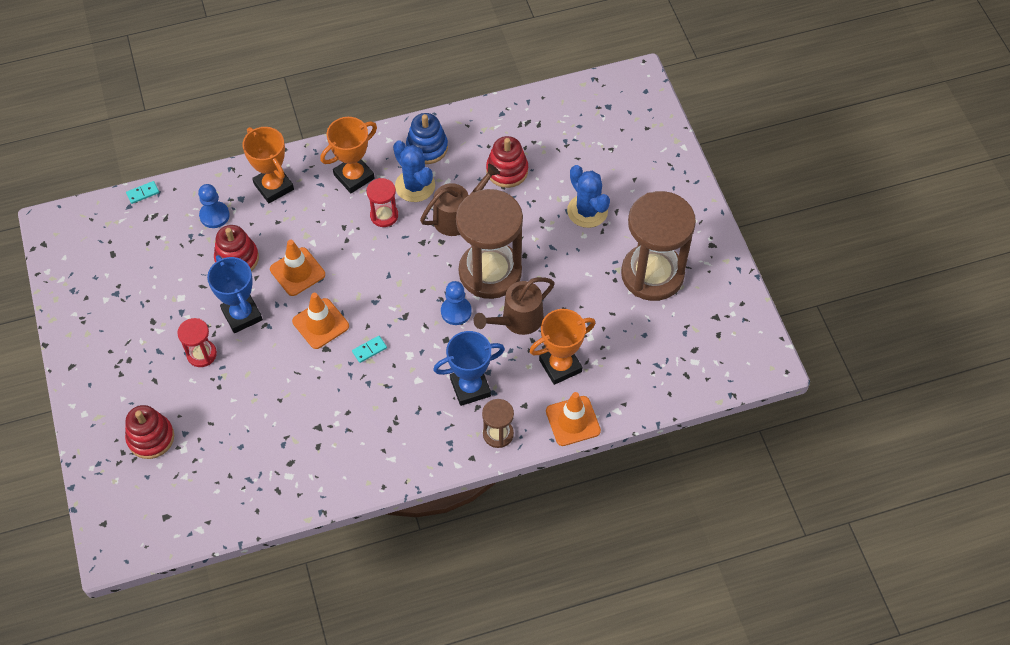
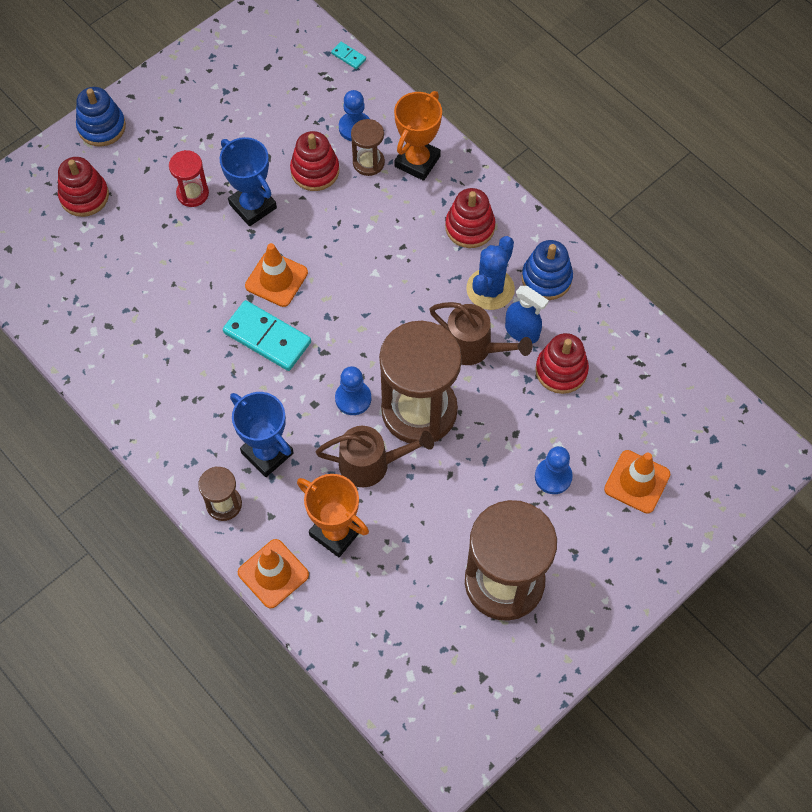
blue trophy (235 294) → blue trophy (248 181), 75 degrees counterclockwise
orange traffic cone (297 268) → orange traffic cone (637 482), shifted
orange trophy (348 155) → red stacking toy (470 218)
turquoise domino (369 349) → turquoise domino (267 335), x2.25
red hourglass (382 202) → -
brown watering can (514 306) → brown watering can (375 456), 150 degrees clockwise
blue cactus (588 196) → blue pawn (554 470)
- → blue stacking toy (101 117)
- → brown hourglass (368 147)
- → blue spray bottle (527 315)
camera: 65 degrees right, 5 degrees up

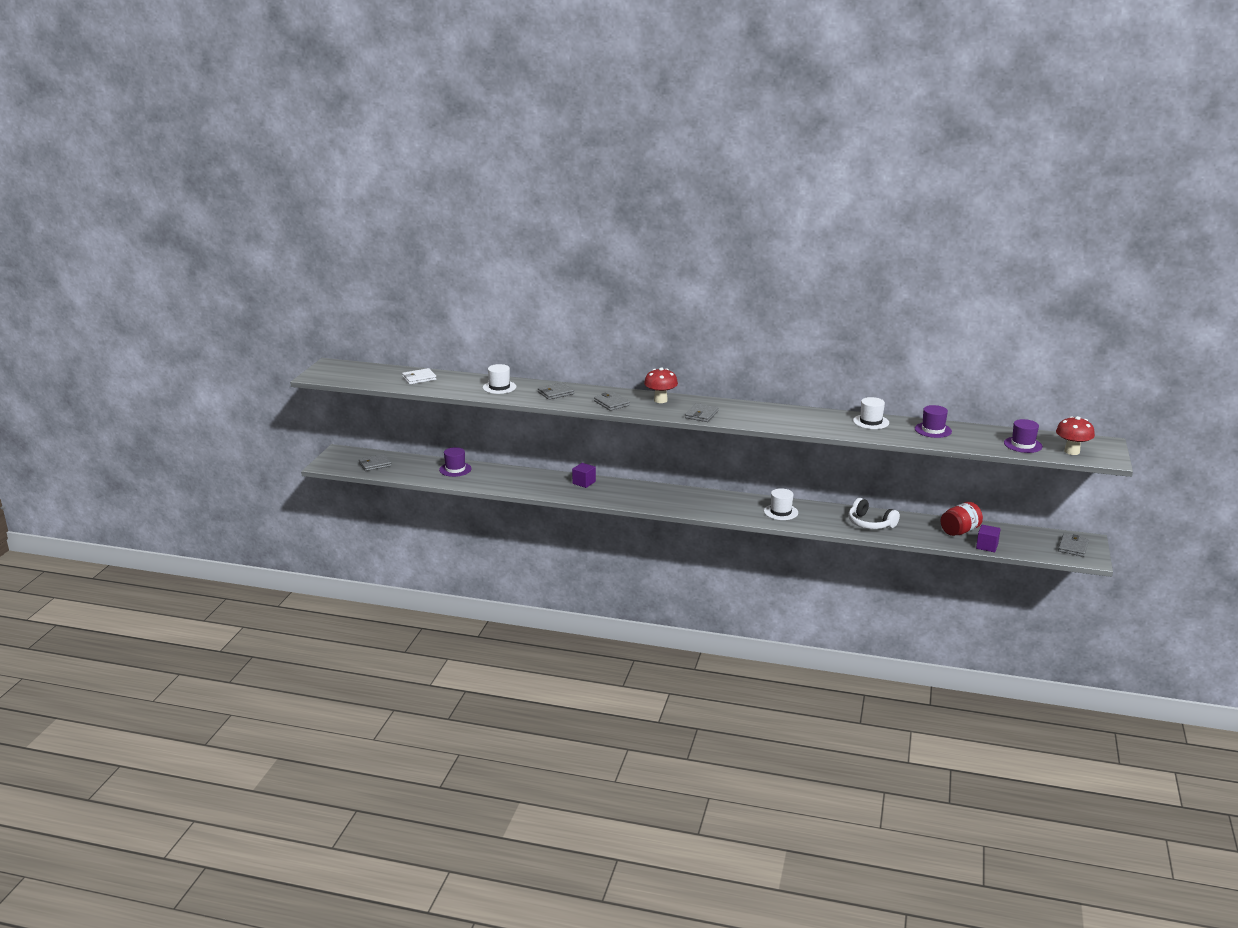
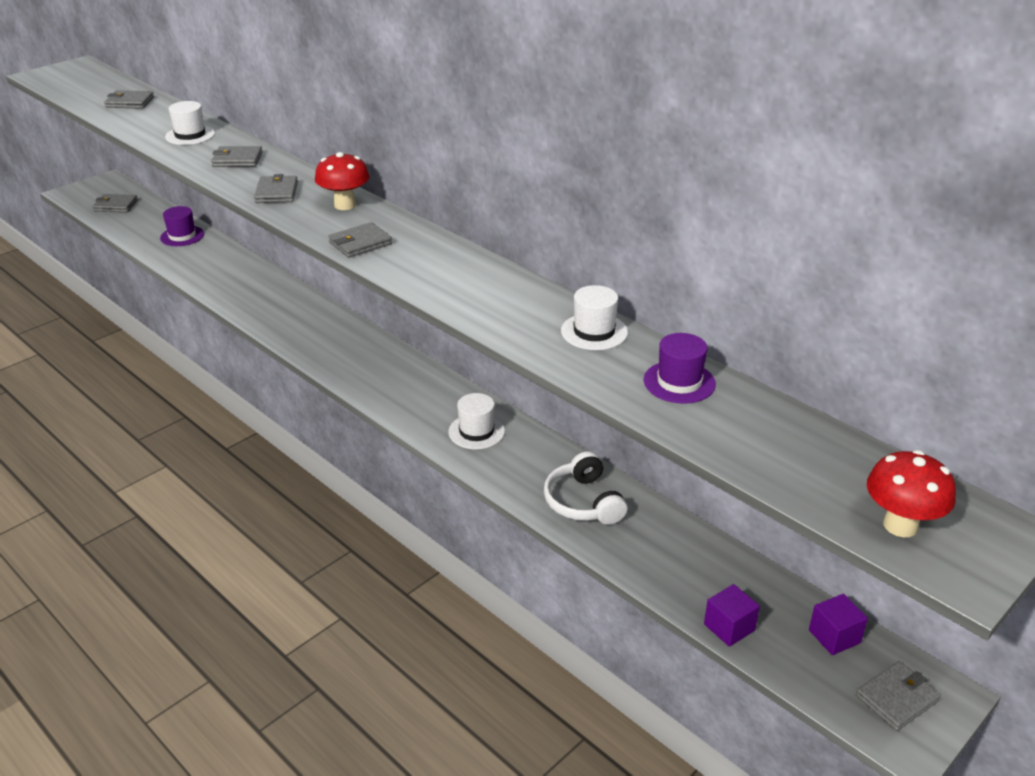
white wallet (419 376) → grey wallet (129 99)
purple cube (584 475) → purple cube (838 624), shifted
red jar (961 519) → -
purple hat (1023 436) → -
camera: 30 degrees right, 10 degrees up

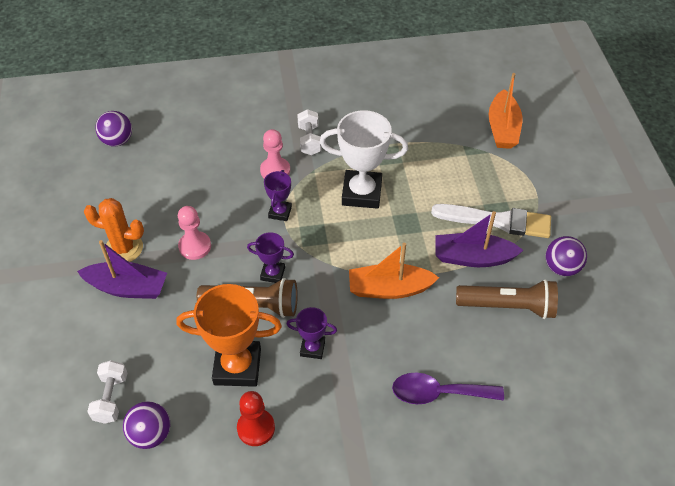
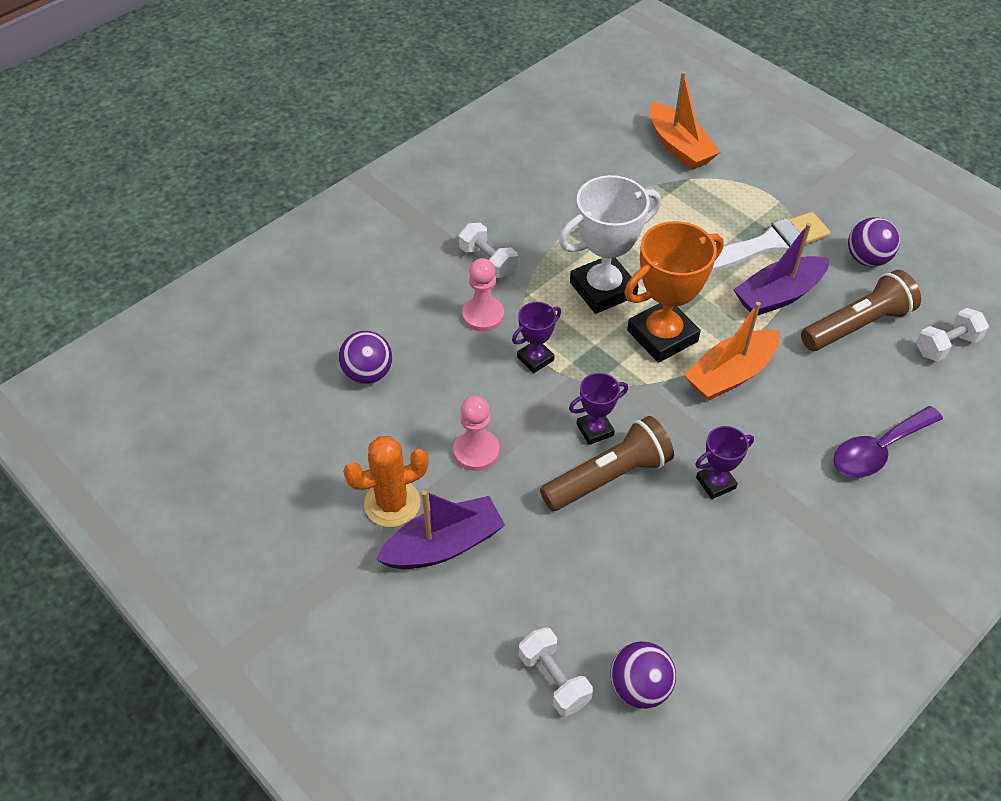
purple ball (113 129) → purple ball (365 357), shifted
orange trophy (229 335) → orange trophy (674 292), shifted
red pawn (256 418) → -
purple trophy (278 195) → purple trophy (536 337), 75 degrees clockwise
- → white dumbbell (952 335)
camera: 35 degrees left, 0 degrees up

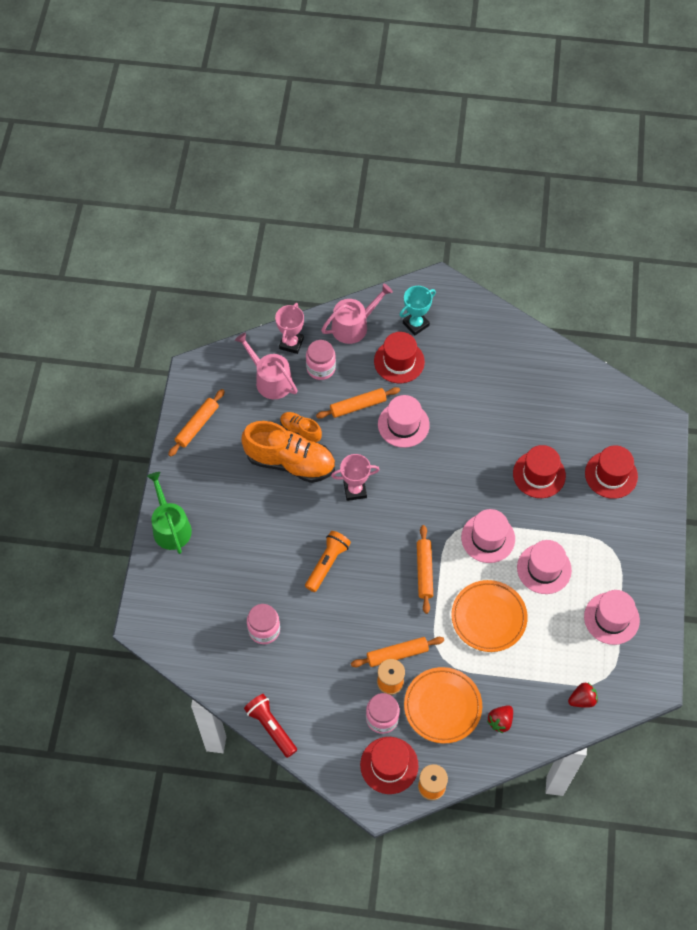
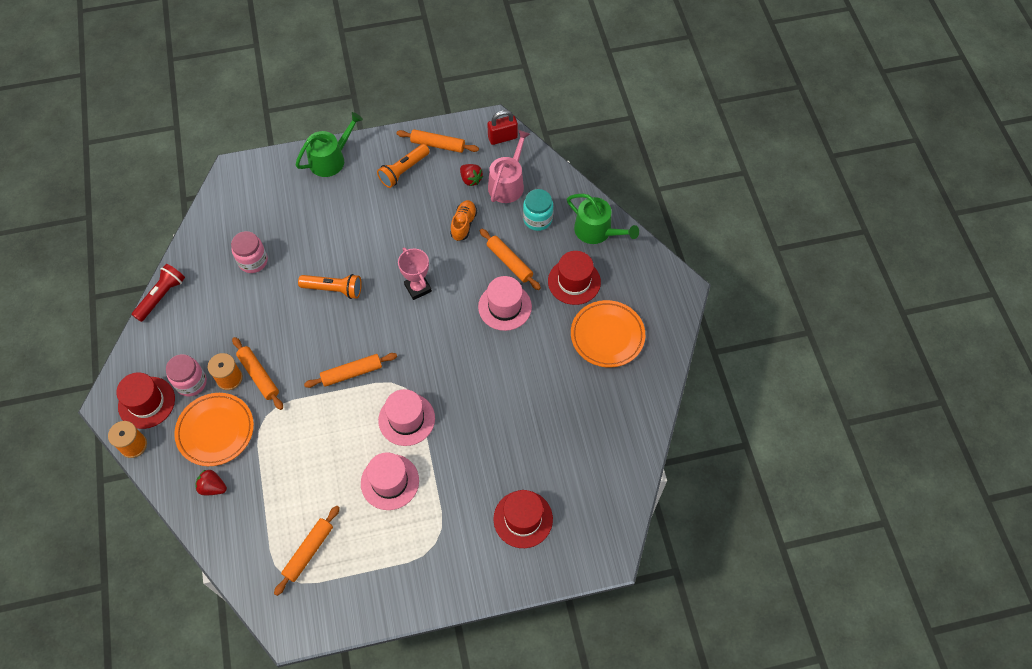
orange shoe (288 452) → -
pink trophy (289 328) → -
pink jar (321 360) → turquoise jar (538 210)
pink watering can (357 313) → green watering can (603 219)
turquoise trophy (417 311) → -
orange plate (489 616) → orange plate (608 334), shifted
red hat (539 471) → -
red strawberry (583 695) → red strawberry (471 175), shifted
pink hat (612 617) → -
- → orange rolling pin (307 551)
- → orange flashlight (403 166)
- → red padlock (502 127)
camera: 70 degrees right, 0 degrees up

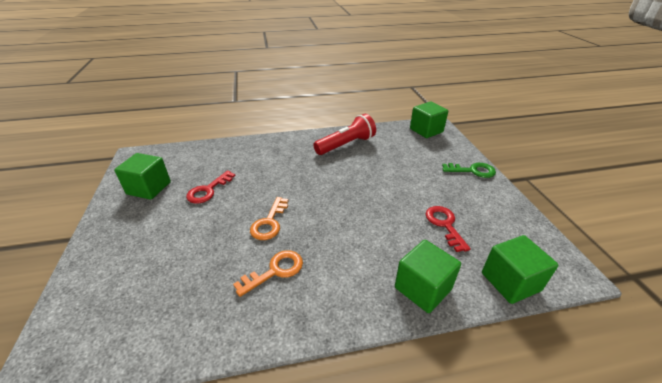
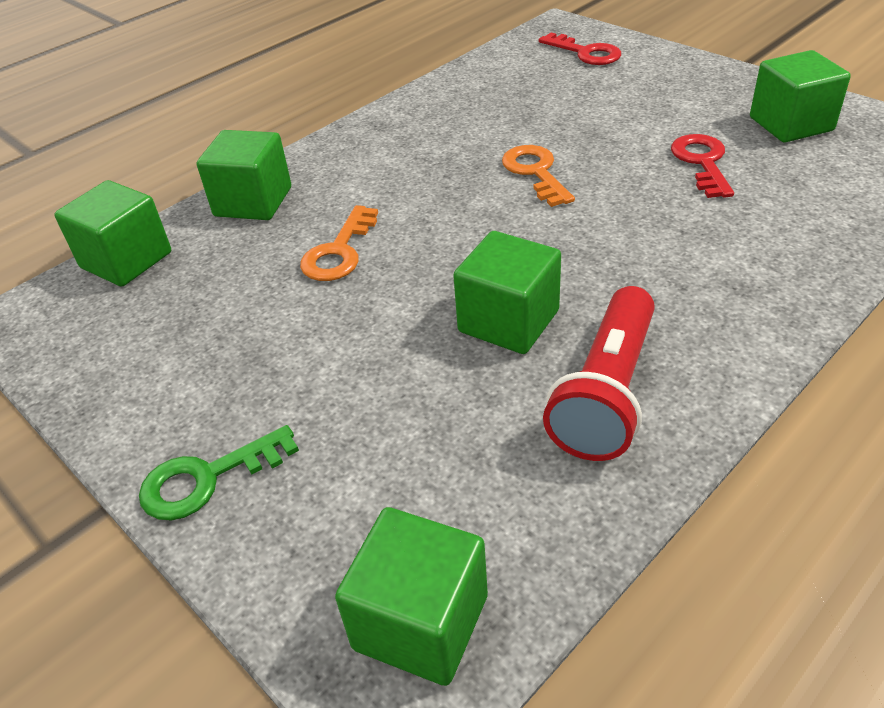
orange key (268 273) → orange key (339 243), shifted
red key (448 229) → red key (580 49), shifted
- → green cube (507 292)
camera: 150 degrees right, 5 degrees up

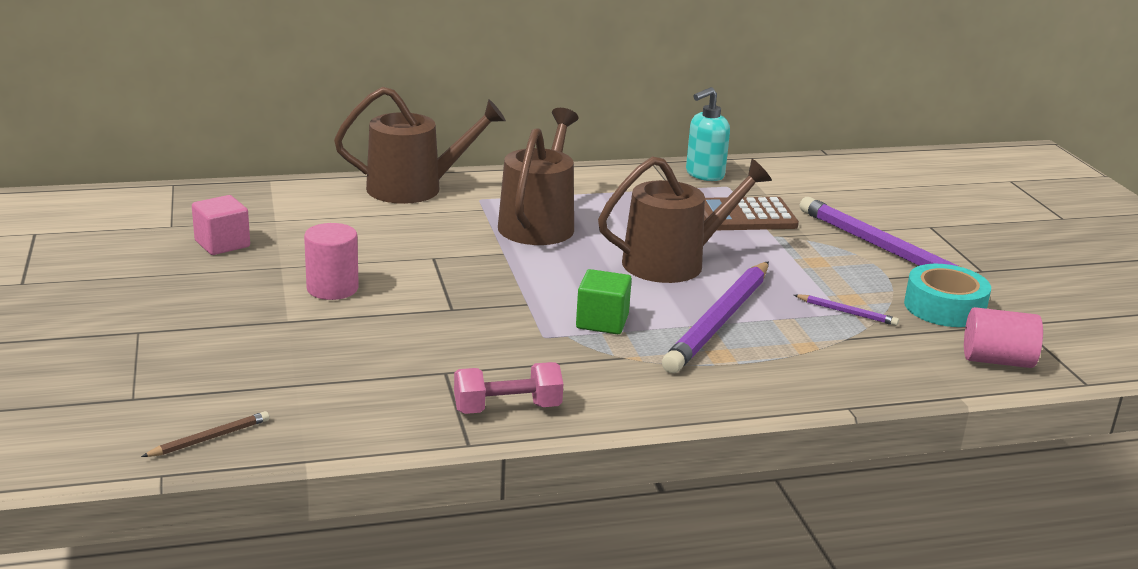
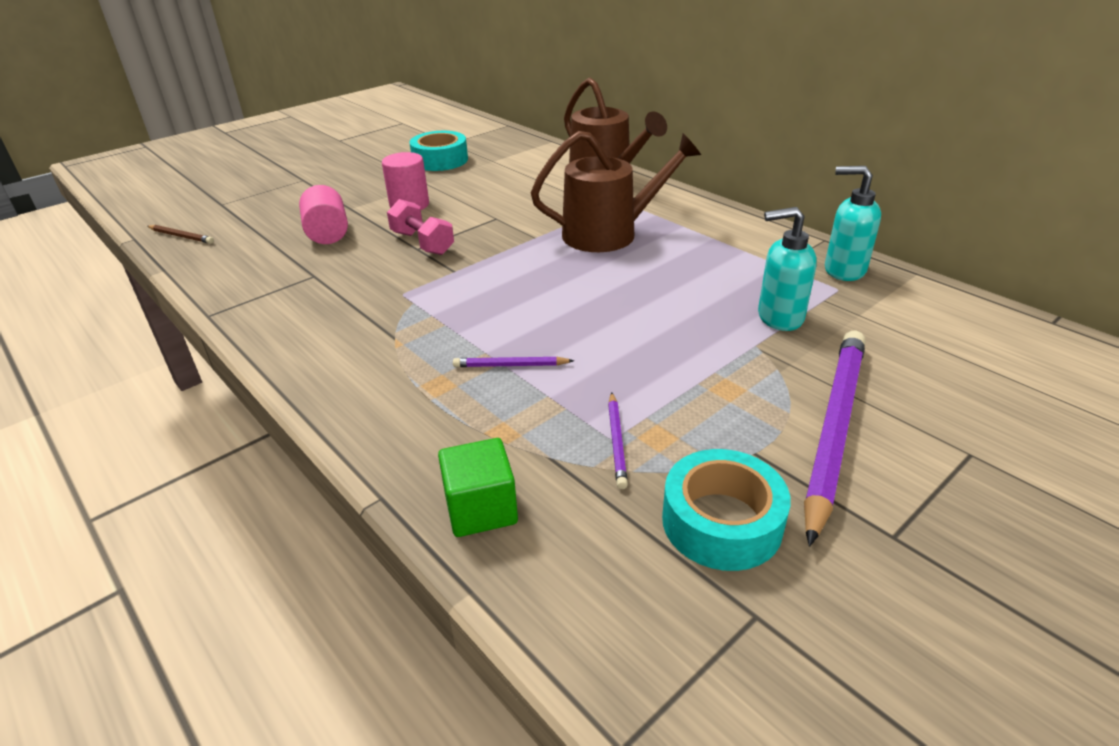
pink cube (221 225) → turquoise tape (438 151)
pink dumbbell (508 388) → pink dumbbell (420 227), shifted
green cube (604 301) → green cube (478 487), shifted
brown watering can (685 220) → -
purple pencil (715 317) → purple pencil (513 362), x0.42
brown calculator (751 213) → turquoise soap dispenser (787 269)
pink cylinder (1003 337) → pink cylinder (323 214), shifted
camera: 65 degrees right, 10 degrees up

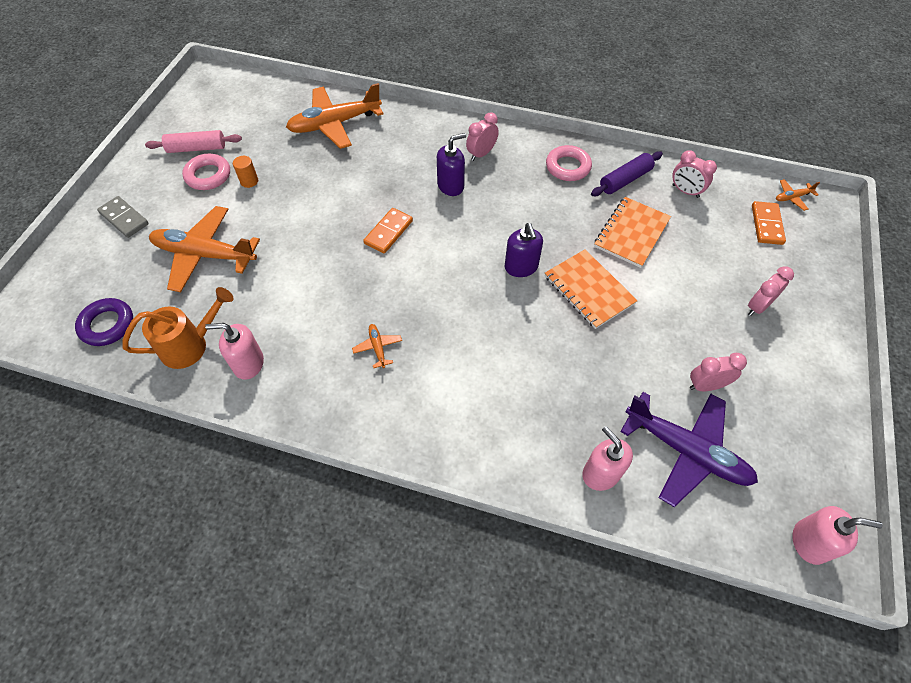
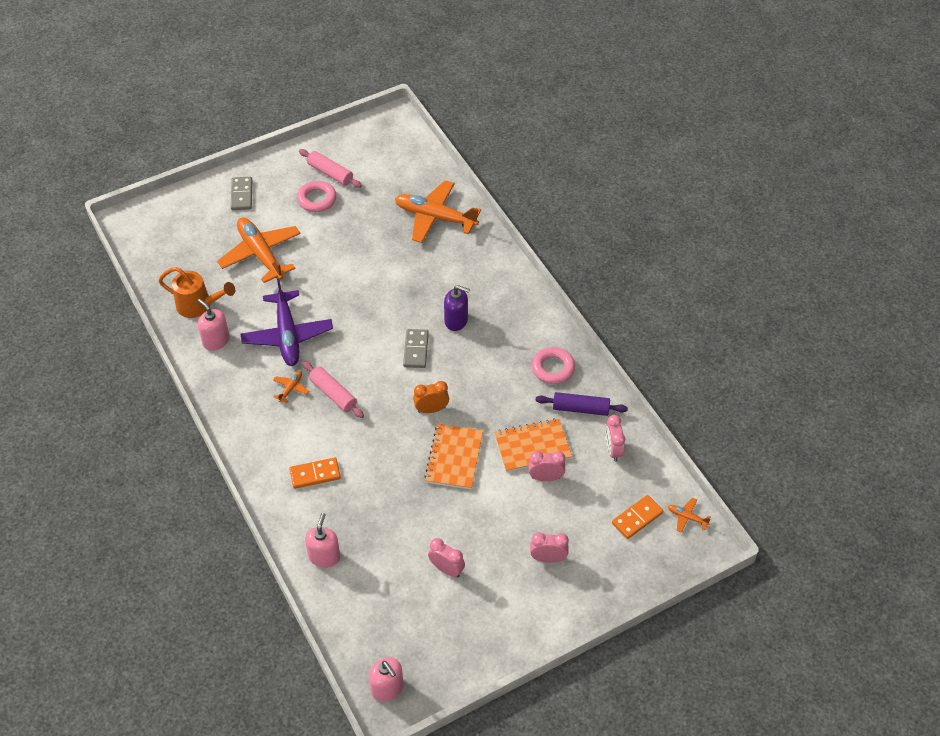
purple ring (104 322) → -
orange cylinder (245 172) → -
orange domino (388 230) → orange domino (315 473), shifted
pink clock (482 136) → pink clock (547 466), shifted
purple soap dispenser (524 250) → orange clock (431 397)
purple plane (689 449) → purple plane (286 322), shifted
- → pink rolling pin (333 389)
- → grey domino (416 348)
camera: 45 degrees right, 5 degrees down

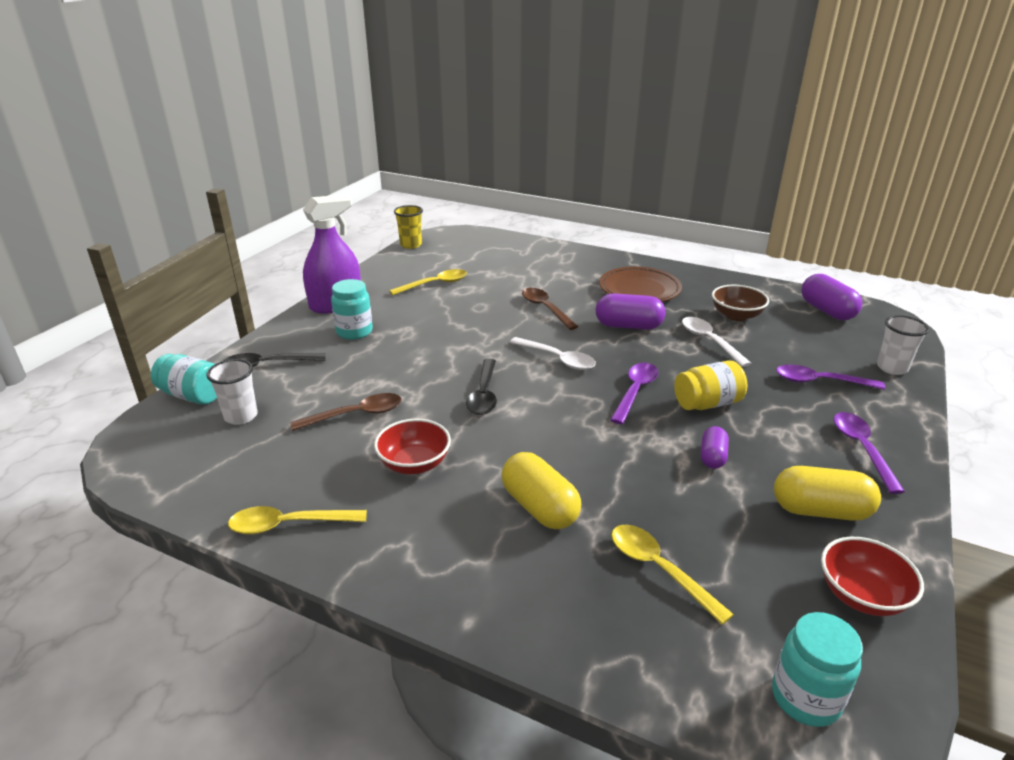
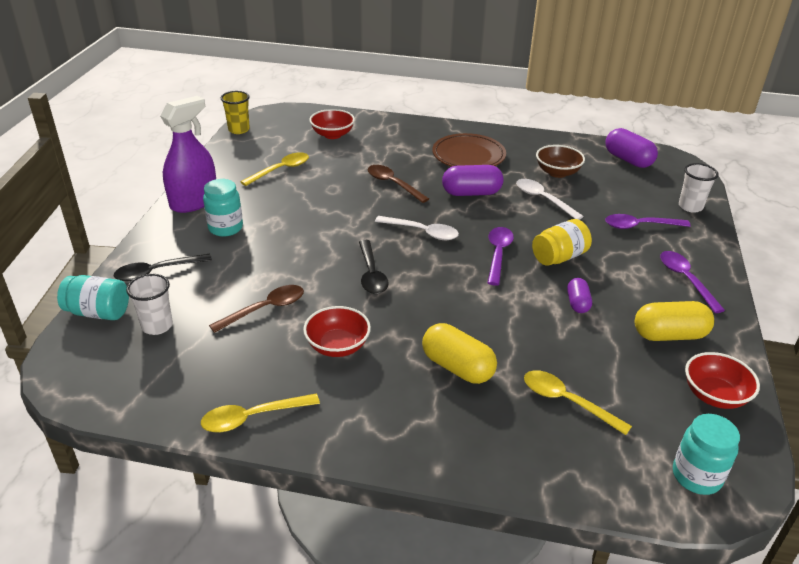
- → red bowl (332 124)
camera: 15 degrees left, 5 degrees up

